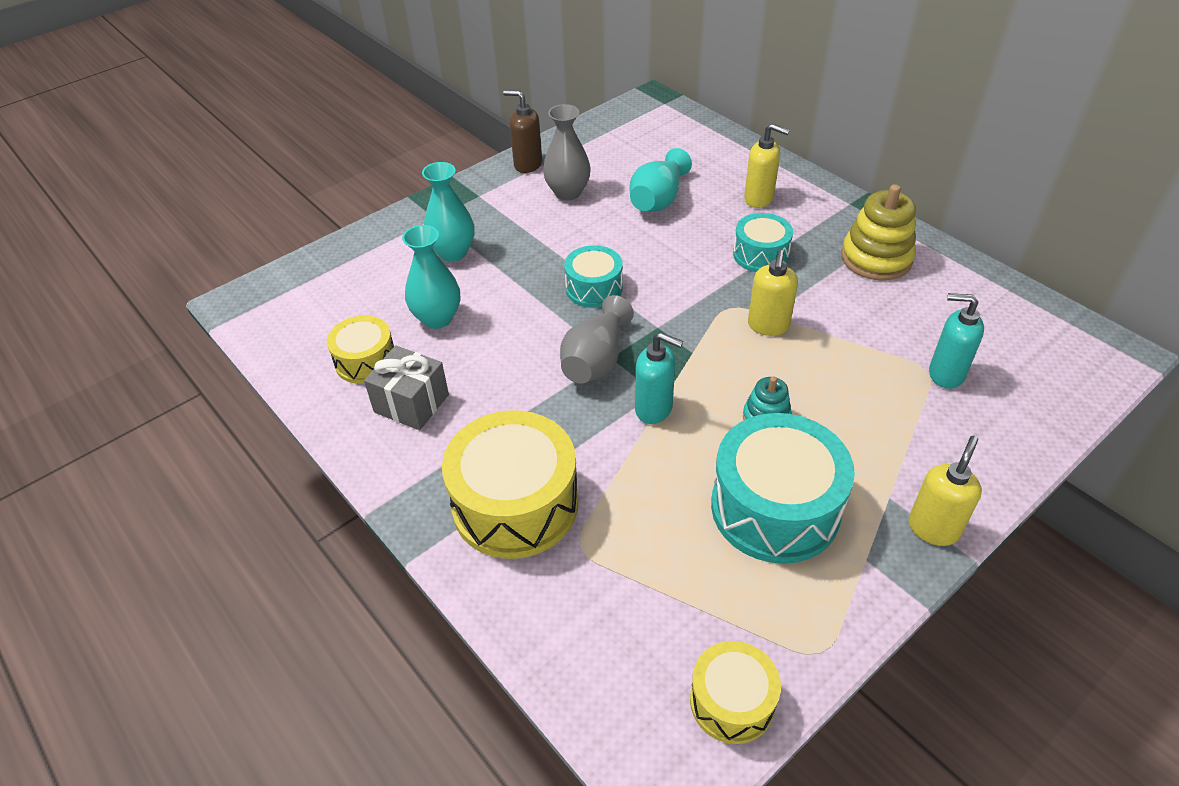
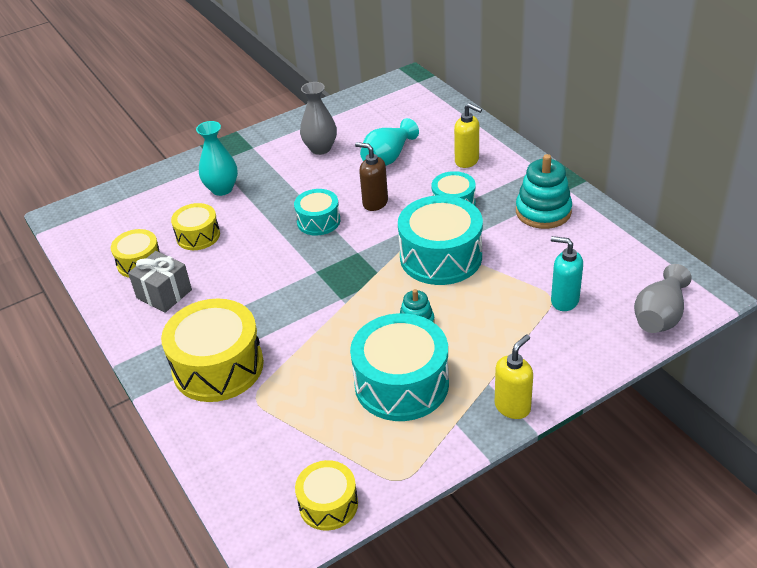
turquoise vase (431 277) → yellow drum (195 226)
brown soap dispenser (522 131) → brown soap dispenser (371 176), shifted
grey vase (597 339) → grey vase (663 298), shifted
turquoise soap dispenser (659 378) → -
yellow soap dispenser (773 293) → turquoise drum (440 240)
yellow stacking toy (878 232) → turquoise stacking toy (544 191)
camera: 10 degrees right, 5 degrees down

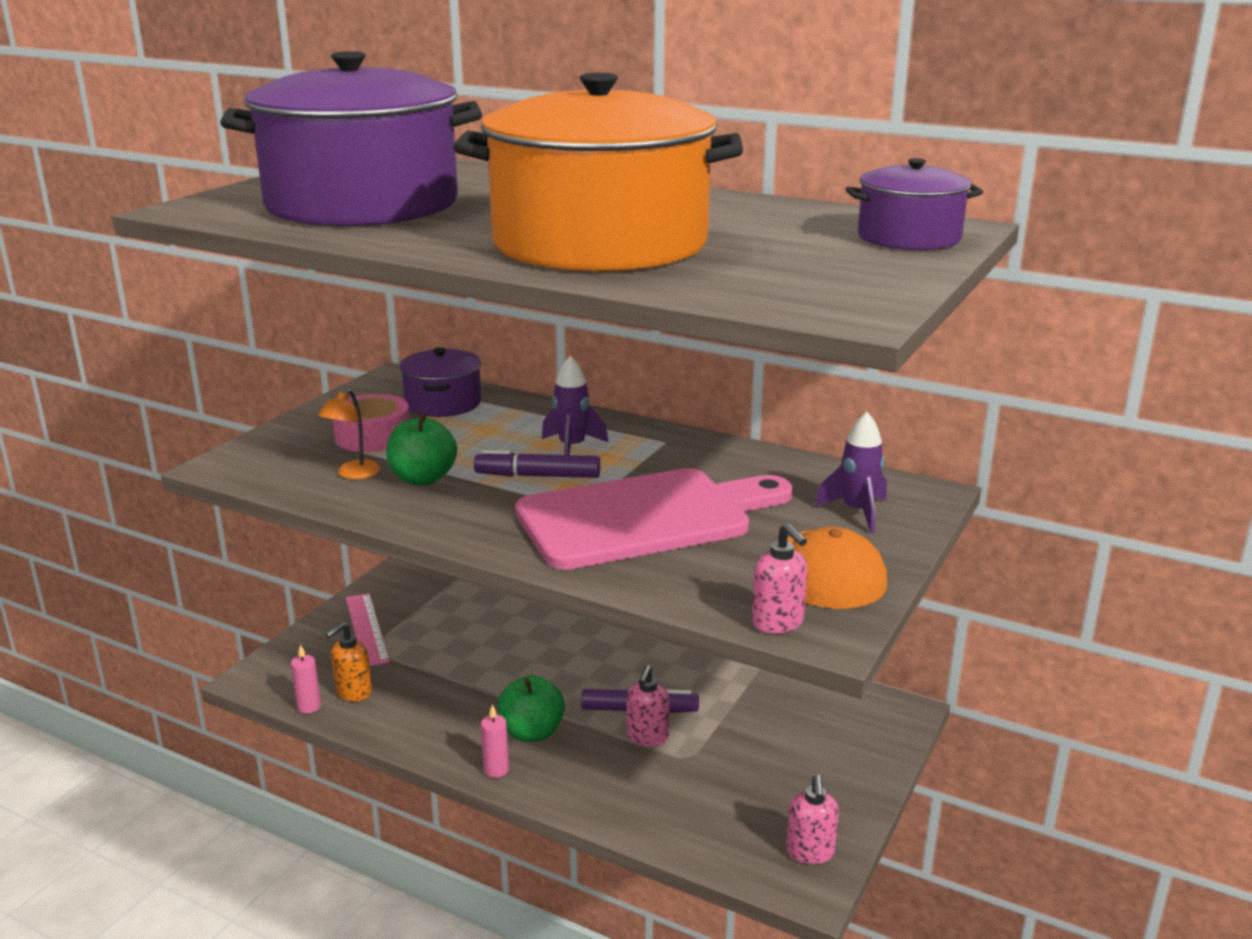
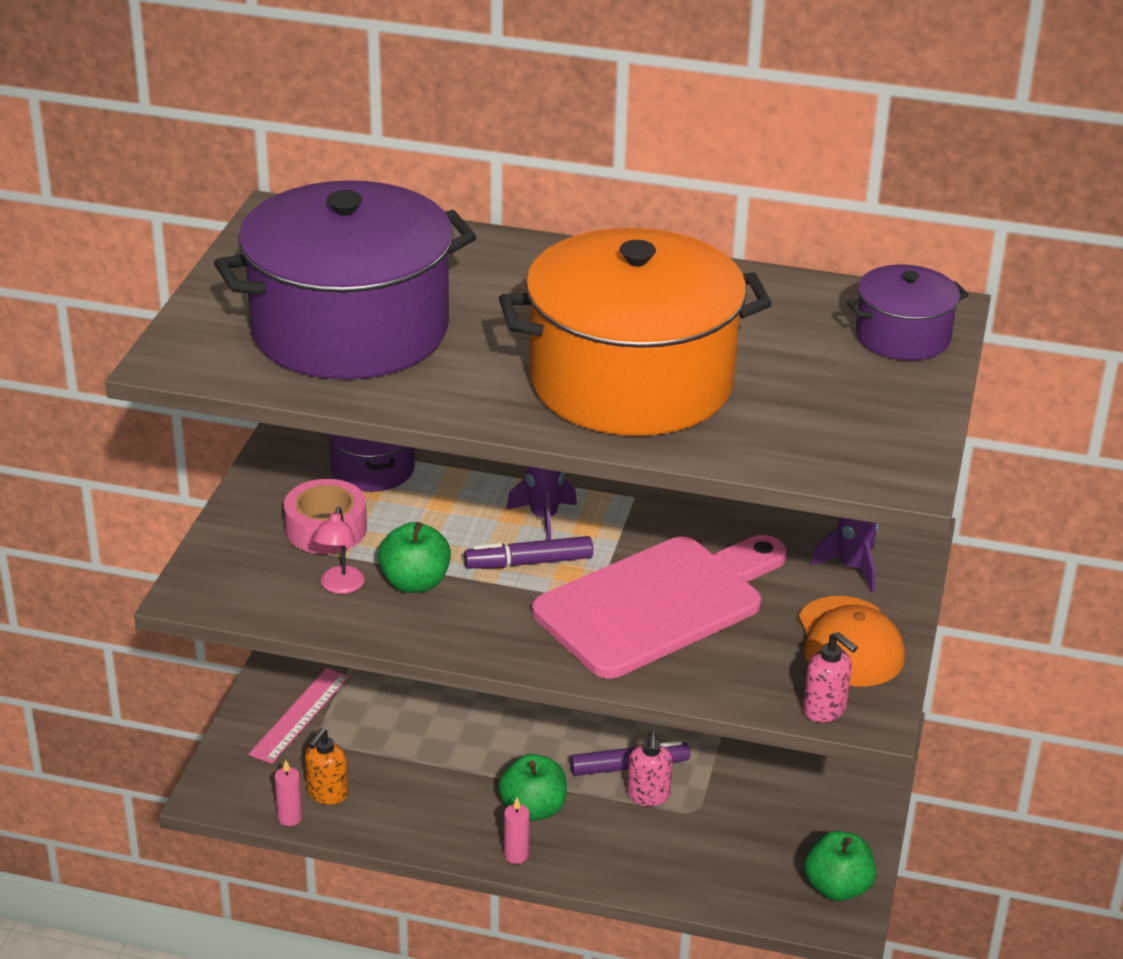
orange lamp (349 434) → pink lamp (339 550)
pink ruler (368 629) → pink ruler (298 716), 60 degrees clockwise
pink soap dispenser (812 819) → green apple (840 866)
camera: 15 degrees left, 10 degrees up

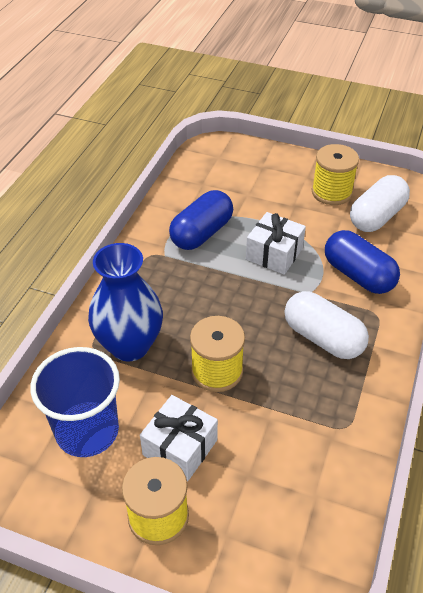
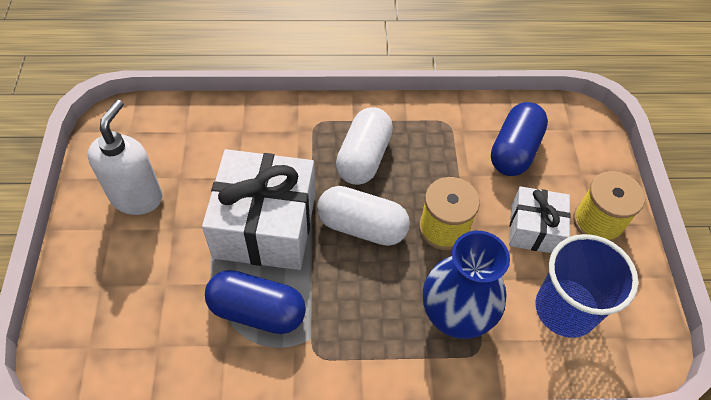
white gift (276 243) → white gift (258 209), x1.76
yellow spool (335 174) → white soap dispenser (124 157)
blue capsule (362 262) → blue capsule (519 139), shifted
white capsule (380 203) → white capsule (363 216), shifted
camera: 115 degrees left, 10 degrees up

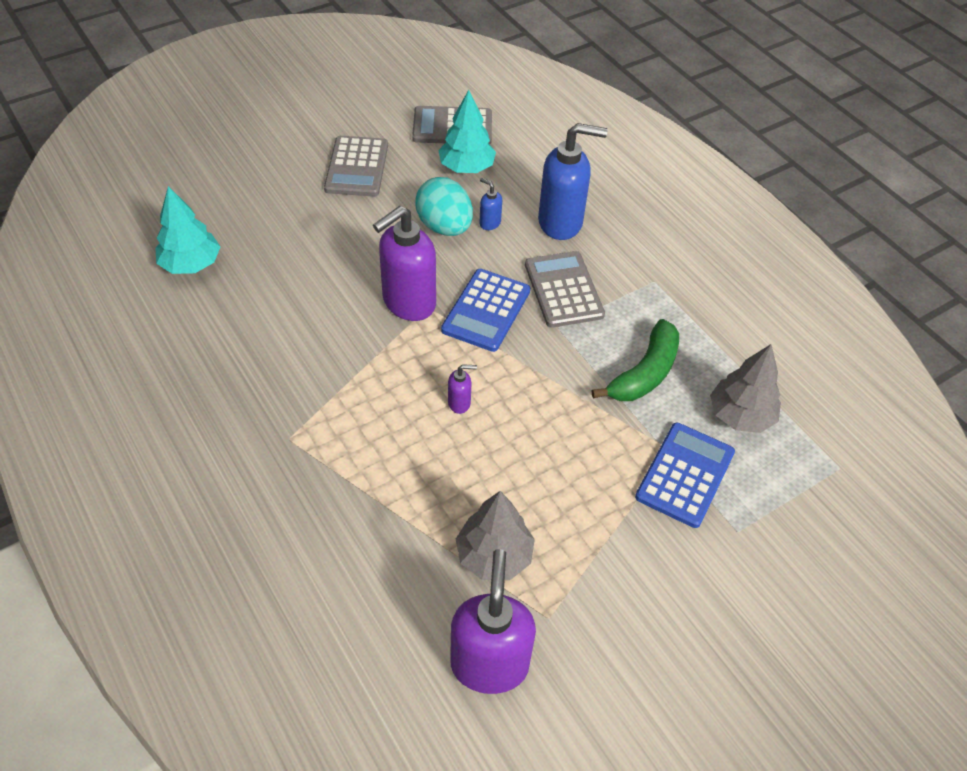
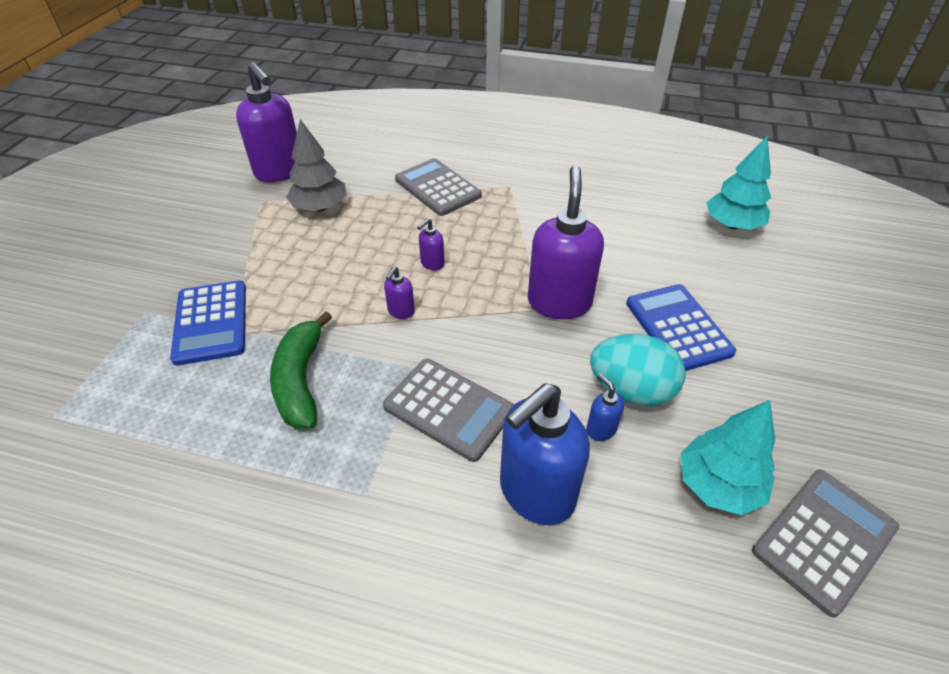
grey calculator (356 166) → grey calculator (438 187), shifted
blue calculator (485 310) → blue calculator (681 327), shifted
blue soap dispenser (490 204) → blue soap dispenser (605 407), 120 degrees counterclockwise
grey tree (745 388) → -
- → purple soap dispenser (399 292)
camera: 140 degrees right, 5 degrees down

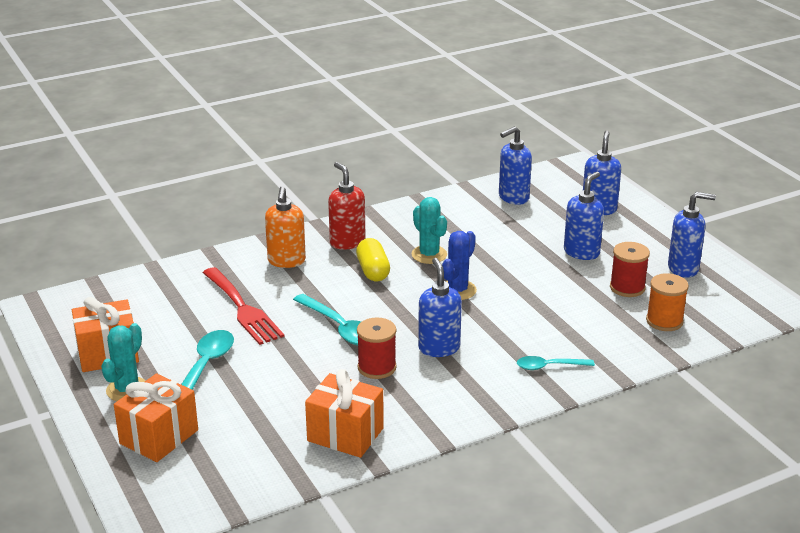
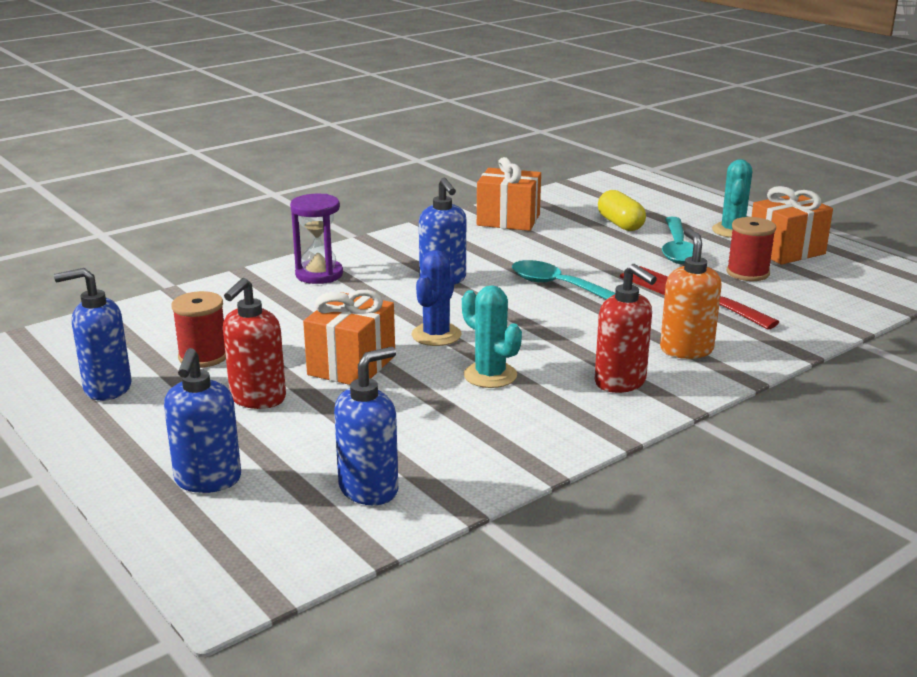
orange gift (156 417) → orange gift (349 337), shifted
yellow capsule (373 259) → yellow capsule (622 210), shifted
red spool (377 348) → red spool (751 249), shifted
turquoise spoon (556 363) → purple hourglass (316 239)
blue soap dispenser (584 216) → red soap dispenser (254 343)
orange spool (667 302) → -
camera: 170 degrees right, 5 degrees down

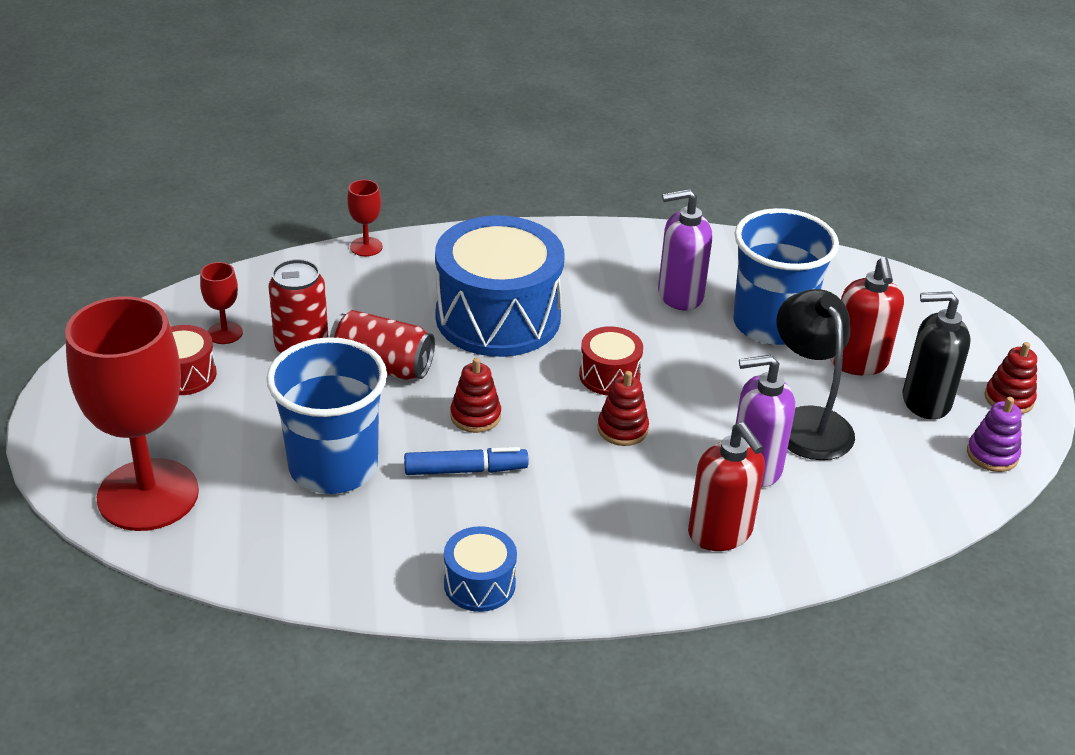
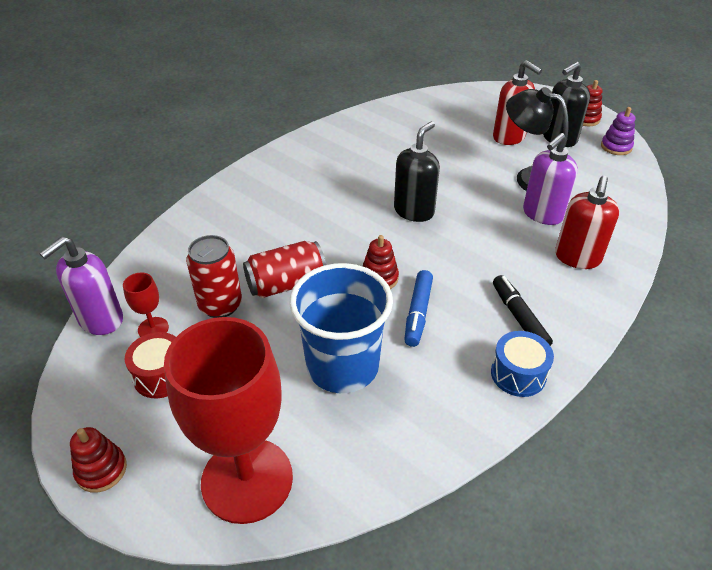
red goblet (365 218) → -
blue marker (466 461) → blue marker (418 308), 150 degrees clockwise
blue drum (499 286) → -
red drum (611 360) → black soap dispenser (417 171)
red stacking toy (623 408) → red stacking toy (98 460), shifted
purple soap dispenser (685 250) → purple soap dispenser (81 285), shifted
red soap dispenser (726 486) → red soap dispenser (587 222), 90 degrees clockwise
blue cup (786 276) → -
- → black marker (523 310)
camera: 40 degrees left, 5 degrees up

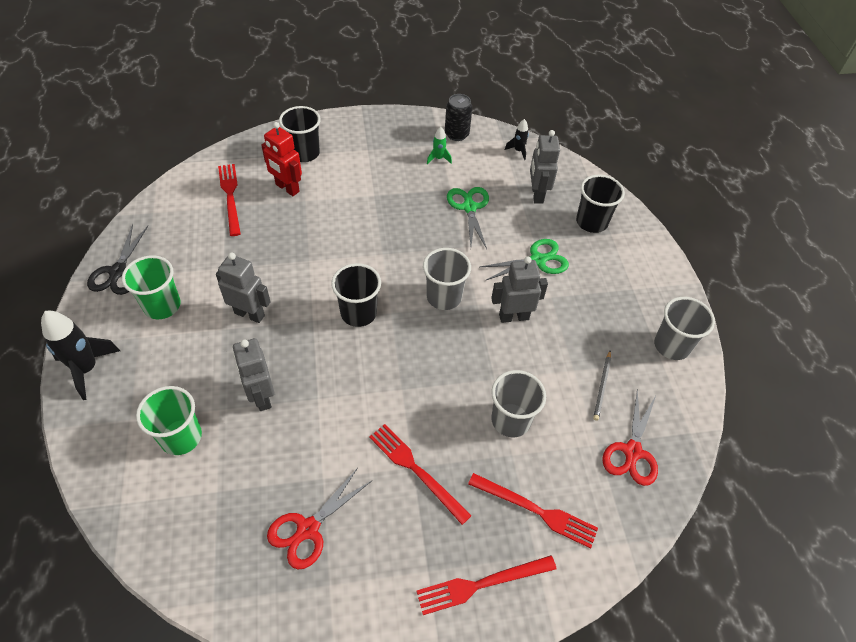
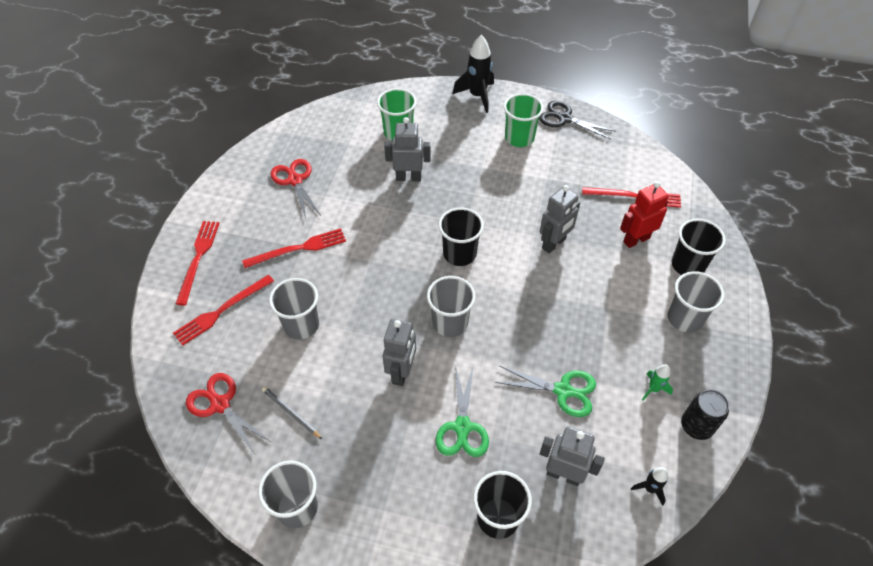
grey robot (243 288) → grey robot (560 219), shifted
- → grey cup (696 302)
camera: 115 degrees right, 0 degrees up

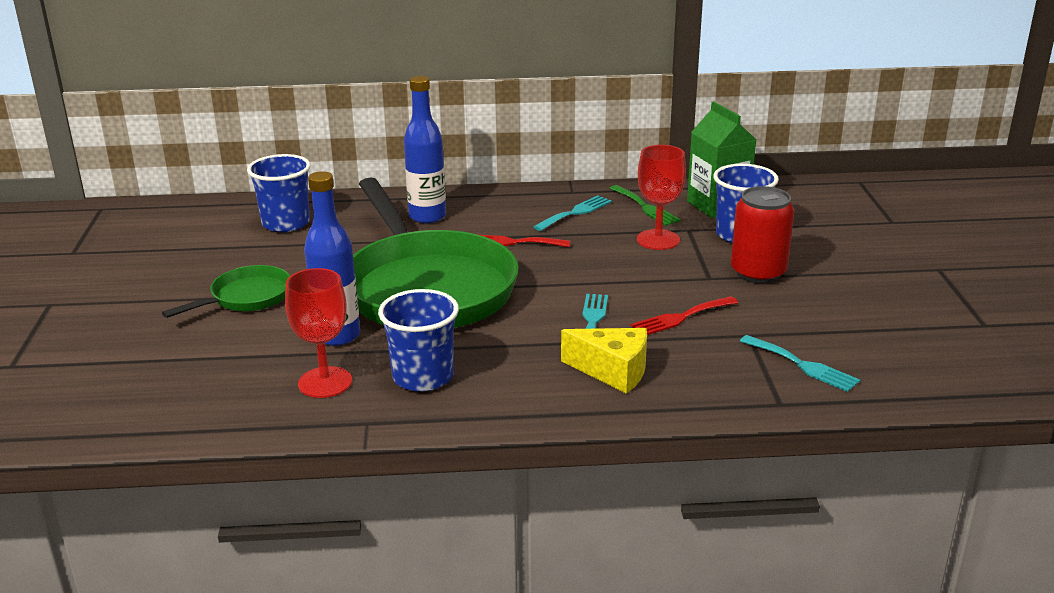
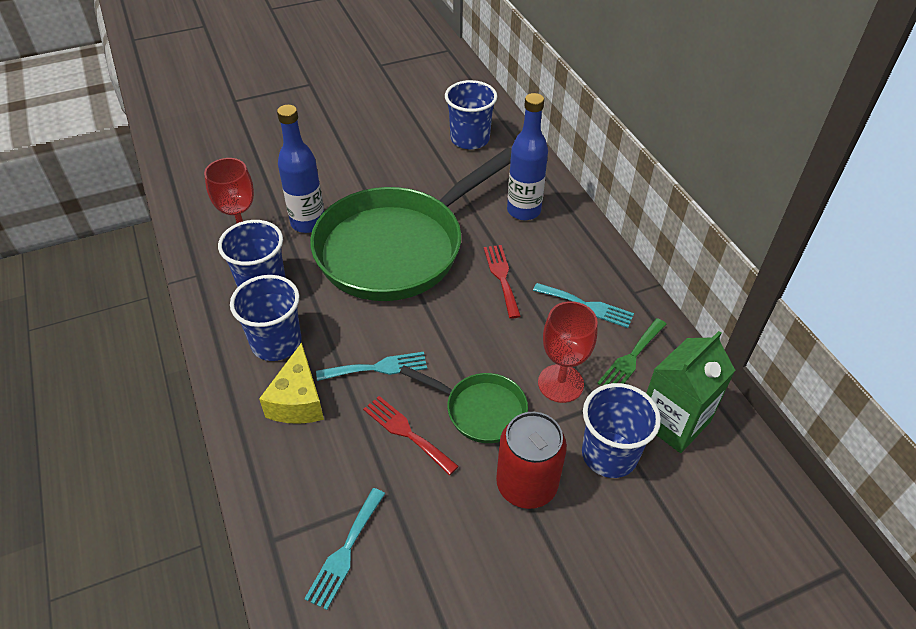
green pan (226 291) → green pan (464 404), shifted
- → blue cup (266 318)
camera: 70 degrees right, 20 degrees up

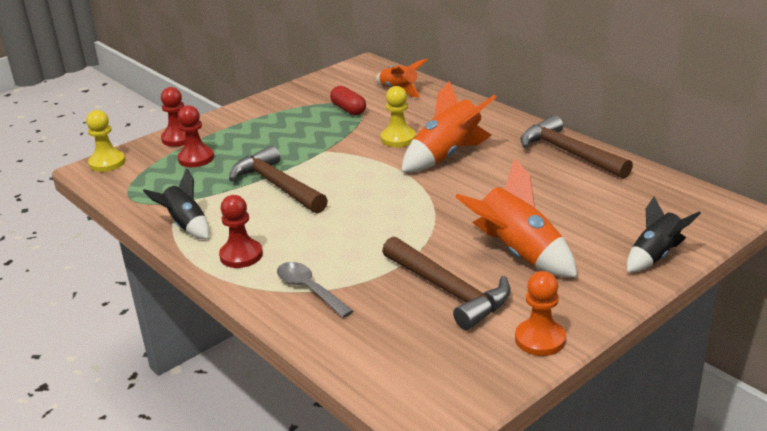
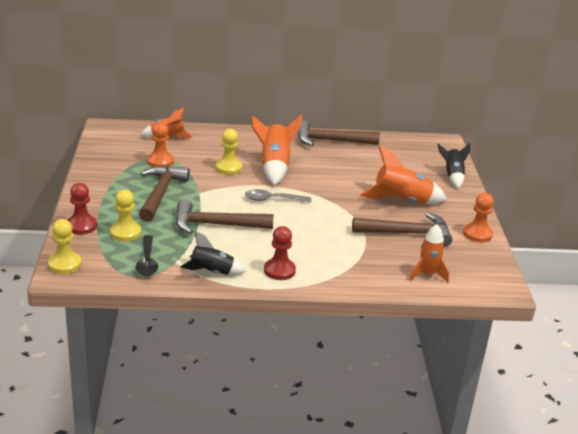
red pawn (196 136) → yellow pawn (125 215)
grey spoon (315 290) → grey spoon (278 195), shifted
red capsule (348 100) → orange pawn (160 144)
- → black spoon (147 255)
- → brown hammer (164 194)
- → orange rocket (429 253)
camera: 55 degrees left, 0 degrees up

